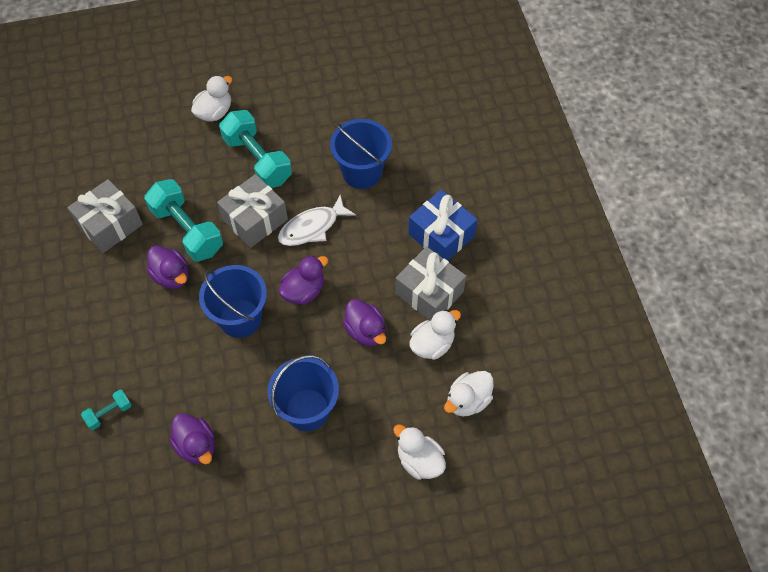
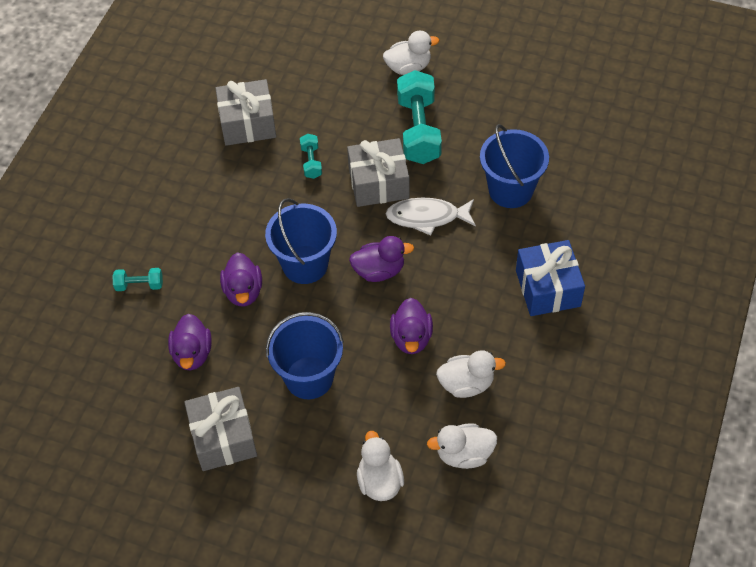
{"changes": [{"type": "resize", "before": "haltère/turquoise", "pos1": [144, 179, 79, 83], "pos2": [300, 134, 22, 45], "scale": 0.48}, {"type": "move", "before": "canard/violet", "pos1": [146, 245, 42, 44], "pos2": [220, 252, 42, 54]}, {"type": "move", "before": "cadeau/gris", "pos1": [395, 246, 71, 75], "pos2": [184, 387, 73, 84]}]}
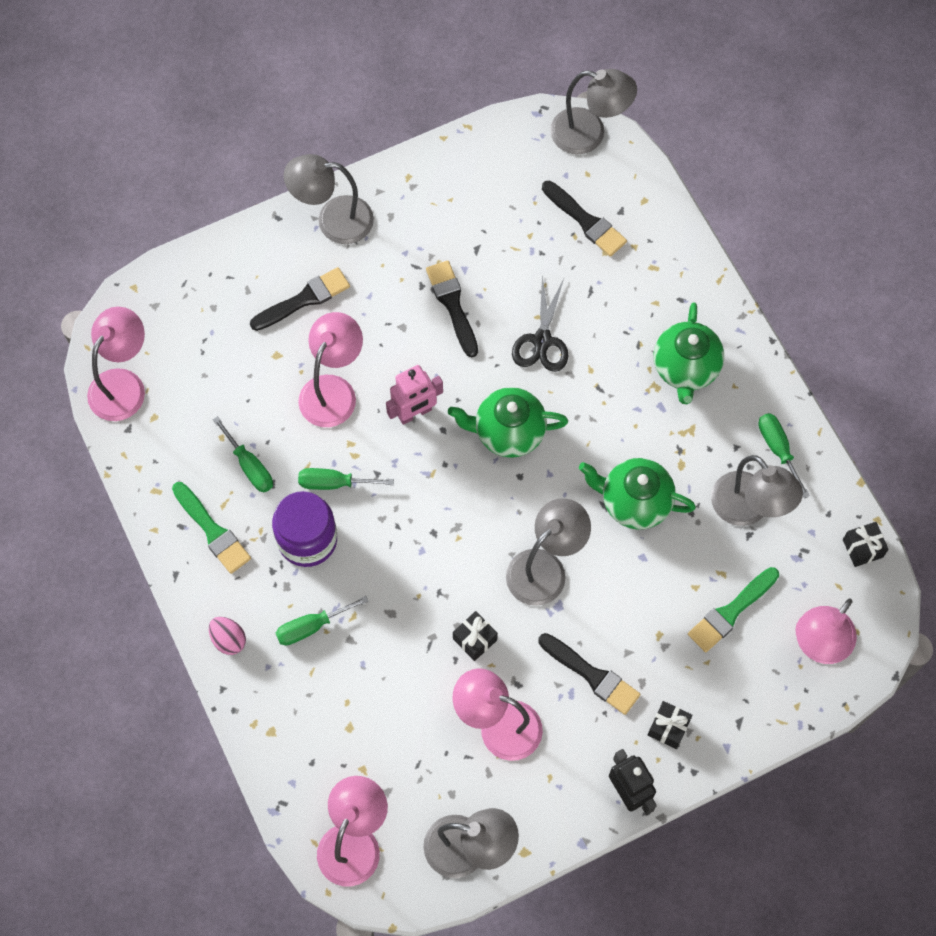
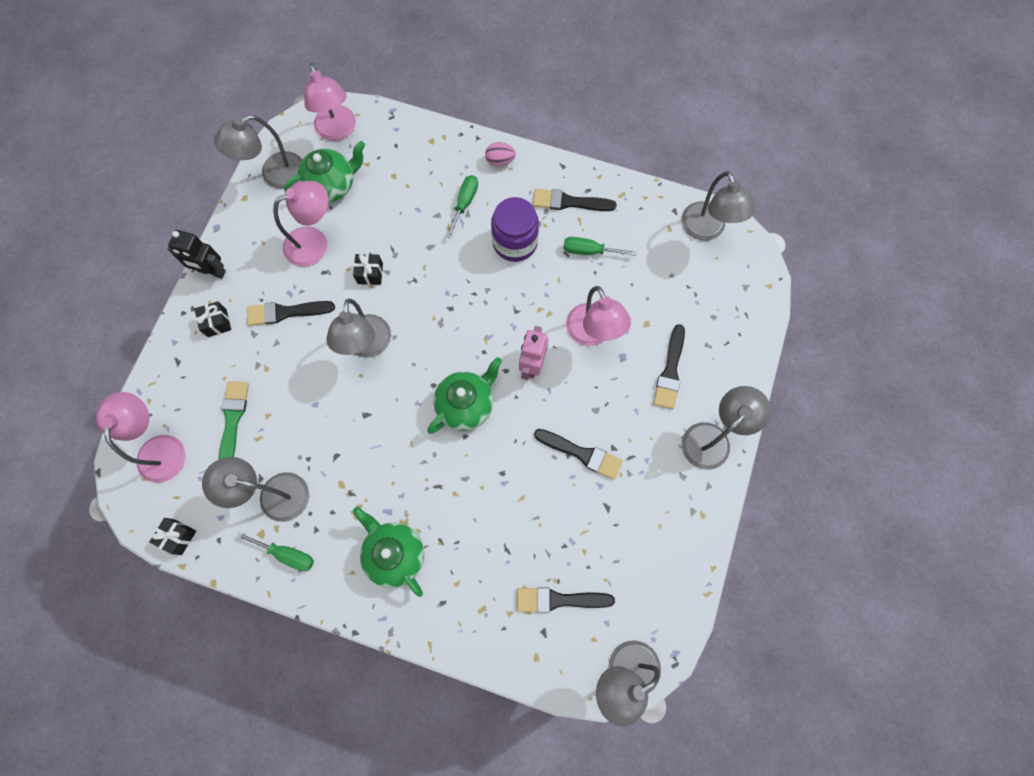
{"changes": [{"type": "recolor", "before": "lampe/rose", "after": "lampe/gris", "pos1": [87, 307, 58, 114], "pos2": [682, 171, 73, 70]}, {"type": "recolor", "before": "pinceau/vert", "after": "pinceau/noir", "pos1": [172, 482, 79, 92], "pos2": [533, 189, 84, 22]}, {"type": "delete", "before": "tournevis/vert", "pos1": [298, 468, 96, 22]}, {"type": "delete", "before": "ciseaux/noir", "pos1": [512, 276, 56, 96]}, {"type": "move", "before": "théière/vert", "pos1": [579, 458, 117, 71], "pos2": [284, 141, 81, 62]}]}
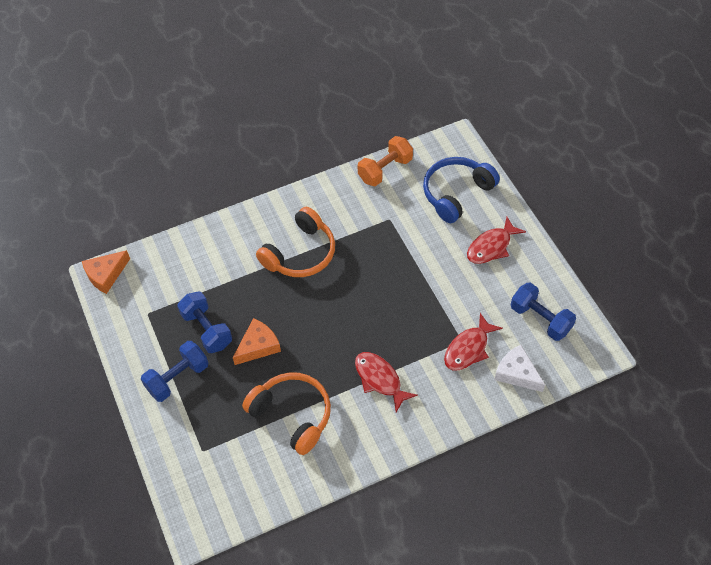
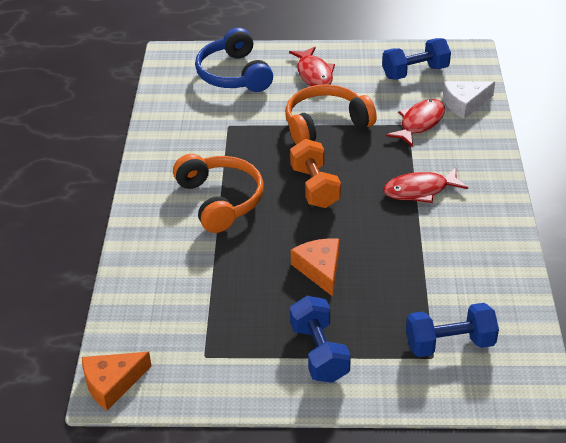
{"changes": [{"type": "rotate", "before": "fromage/orange", "pos1": [82, 250, 48, 44], "pos2": [82, 352, 70, 59], "turn": 75}, {"type": "move", "before": "haltère/bleu", "pos1": [177, 292, 55, 61], "pos2": [406, 303, 93, 54]}, {"type": "move", "before": "casque audio/orange", "pos1": [242, 372, 89, 83], "pos2": [285, 84, 92, 60]}, {"type": "move", "before": "haltère/orange", "pos1": [358, 136, 55, 50], "pos2": [290, 139, 51, 69]}, {"type": "rotate", "before": "poisson/rouge", "pos1": [444, 313, 59, 58], "pos2": [386, 99, 59, 48], "turn": -120}]}
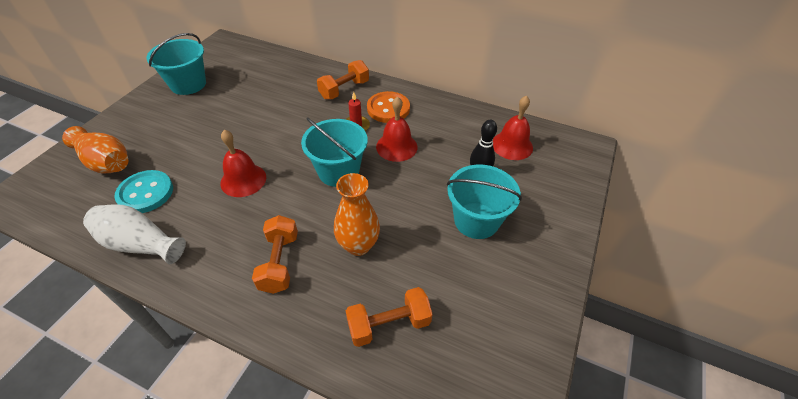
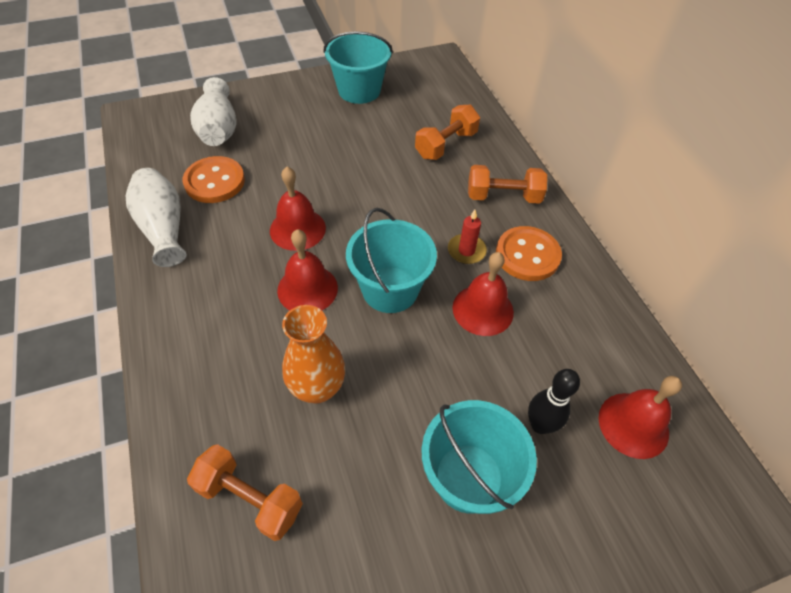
{"changes": [{"type": "recolor", "before": "vase/orange", "after": "vase/blanc", "pos1": [62, 126, 66, 47], "pos2": [190, 77, 47, 69]}, {"type": "recolor", "before": "bouton/turquoise", "after": "bouton/orange", "pos1": [114, 170, 59, 43], "pos2": [183, 156, 62, 47]}, {"type": "move", "before": "haltère/orange", "pos1": [252, 215, 46, 79], "pos2": [415, 105, 65, 55]}, {"type": "insert", "after": "cloche/rouge", "pos2": [277, 229, 61, 82]}]}
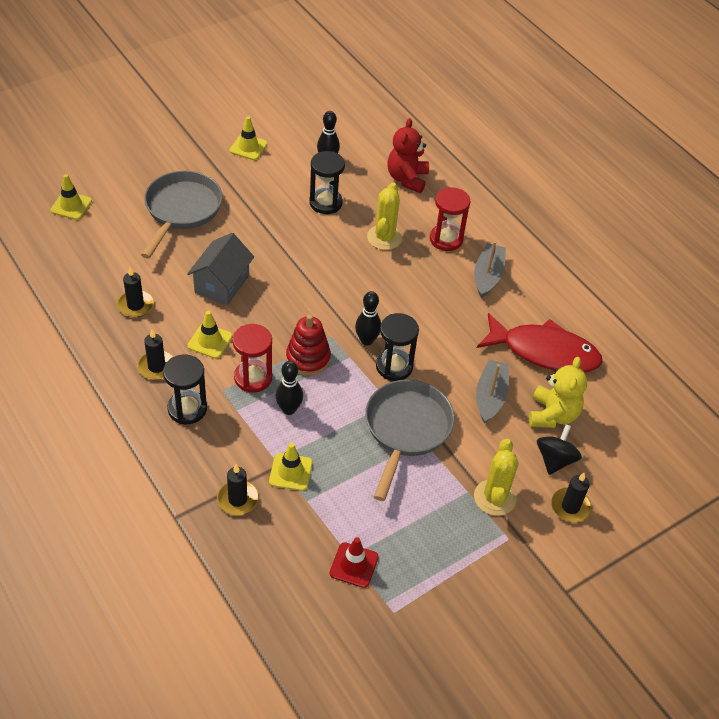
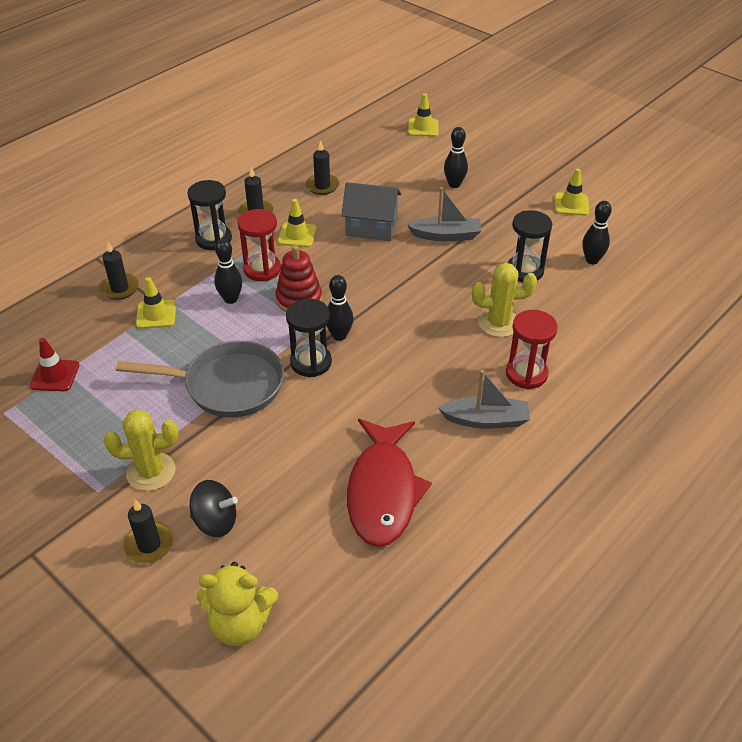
{"changes": [{"type": "replace", "before": "poêle/gris", "after": "quille/noir", "pos1": [141, 171, 82, 88], "pos2": [444, 127, 24, 61]}, {"type": "delete", "before": "ours en peluche/rouge", "pos1": [387, 118, 42, 75]}, {"type": "move", "before": "bateau/gris", "pos1": [476, 359, 33, 65], "pos2": [407, 187, 74, 54]}, {"type": "move", "before": "ours en peluche/jaune", "pos1": [529, 357, 58, 71], "pos2": [197, 562, 81, 84]}]}
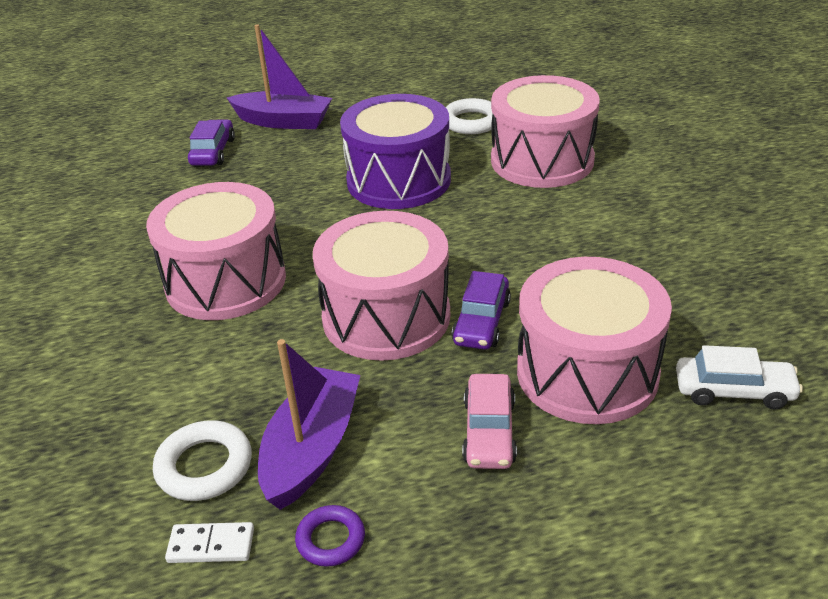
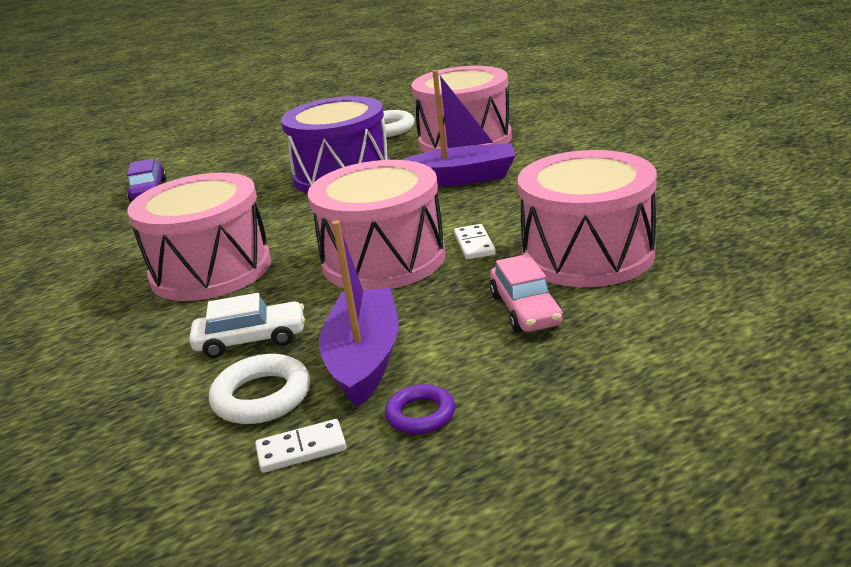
{"changes": [{"type": "move", "before": "bateau/violet", "pos1": [227, 24, 105, 105], "pos2": [401, 70, 115, 117]}, {"type": "replace", "before": "voiture/violet", "after": "domino/blanc", "pos1": [452, 271, 59, 79], "pos2": [454, 224, 42, 36]}, {"type": "move", "before": "voiture/blanc", "pos1": [676, 345, 127, 64], "pos2": [189, 293, 116, 65]}]}
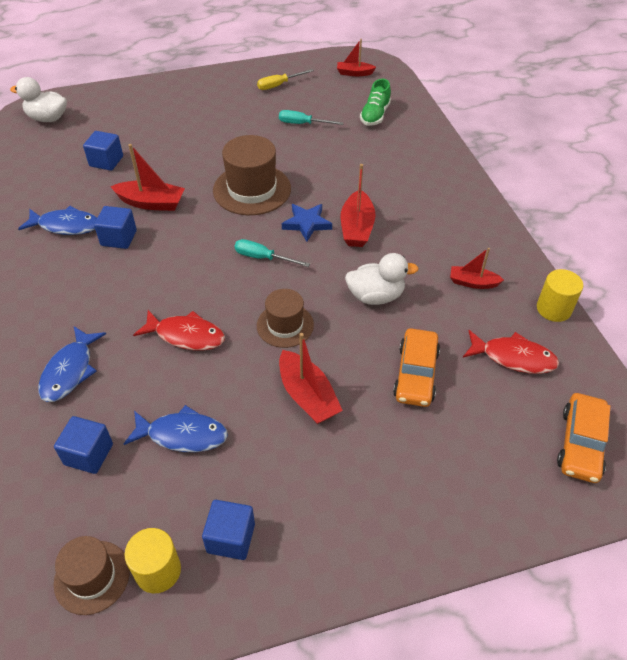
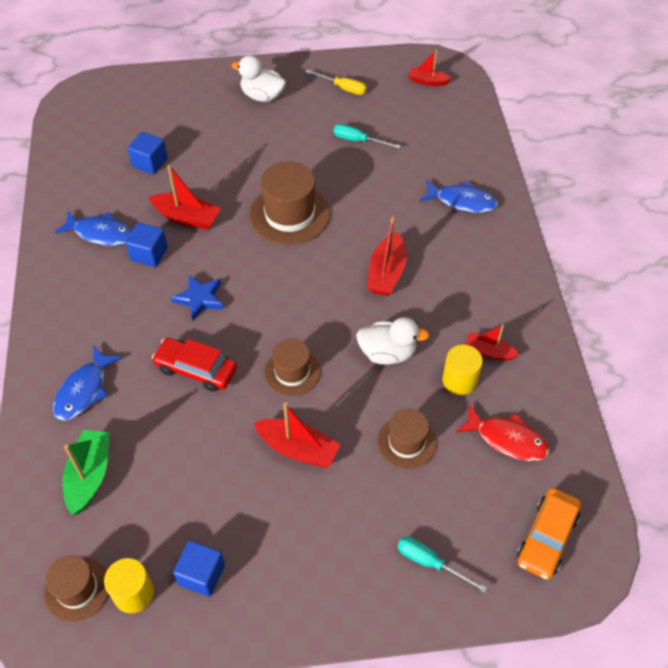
{"changes": [{"type": "move", "before": "canard/blanc", "pos1": [10, 77, 57, 45], "pos2": [232, 55, 54, 47]}, {"type": "replace", "before": "cube/bleu", "after": "bateau/vert", "pos1": [54, 416, 59, 58], "pos2": [63, 430, 47, 85]}, {"type": "move", "before": "poisson/bleu", "pos1": [124, 405, 104, 47], "pos2": [420, 180, 78, 33]}, {"type": "replace", "before": "poisson/rouge", "after": "voiture/rouge", "pos1": [133, 310, 92, 40], "pos2": [152, 338, 85, 54]}, {"type": "move", "before": "tournevis/turquoise", "pos1": [235, 239, 75, 28], "pos2": [398, 537, 89, 56]}, {"type": "rotate", "before": "tournevis/jaune", "pos1": [257, 69, 57, 21], "pos2": [306, 70, 61, 25], "turn": -135}, {"type": "rotate", "before": "bateau/rouge", "pos1": [279, 333, 64, 91], "pos2": [254, 402, 86, 66], "turn": -45}, {"type": "move", "before": "étoile/bleu", "pos1": [282, 204, 50, 37], "pos2": [171, 275, 52, 46]}, {"type": "delete", "before": "chaussure/vert", "pos1": [360, 79, 31, 47]}, {"type": "replace", "before": "voiture/orange", "after": "chapeau/marron", "pos1": [393, 328, 47, 79], "pos2": [377, 409, 59, 60]}, {"type": "move", "before": "cylindre/jaune", "pos1": [537, 269, 46, 53], "pos2": [443, 345, 40, 50]}]}
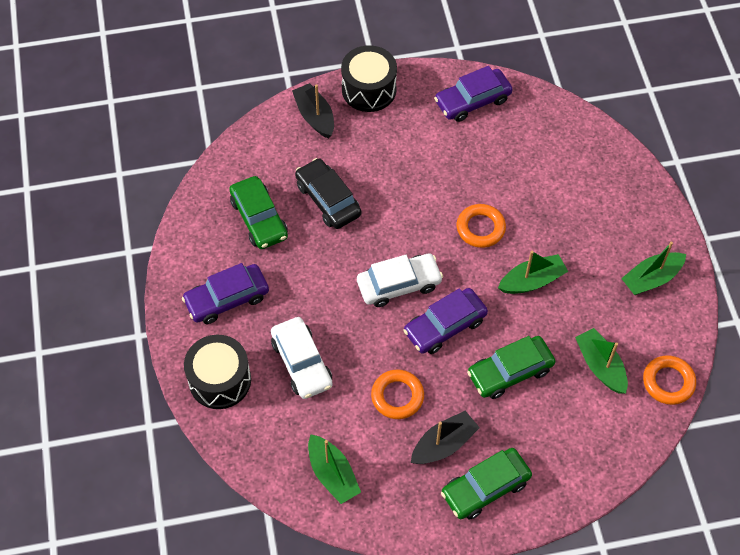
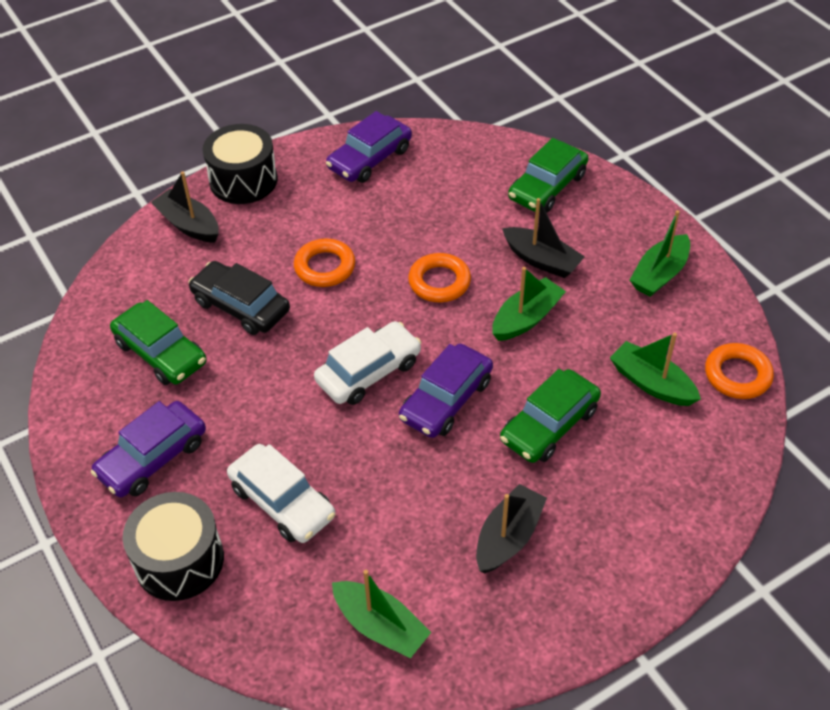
{"changes": [{"type": "move", "before": "anneau/orange", "pos1": [371, 370, 53, 49], "pos2": [294, 239, 61, 48]}, {"type": "move", "before": "voiture/vert", "pos1": [441, 448, 91, 72], "pos2": [508, 138, 80, 74]}, {"type": "insert", "after": "bateau/noir", "pos2": [502, 198, 83, 80]}]}
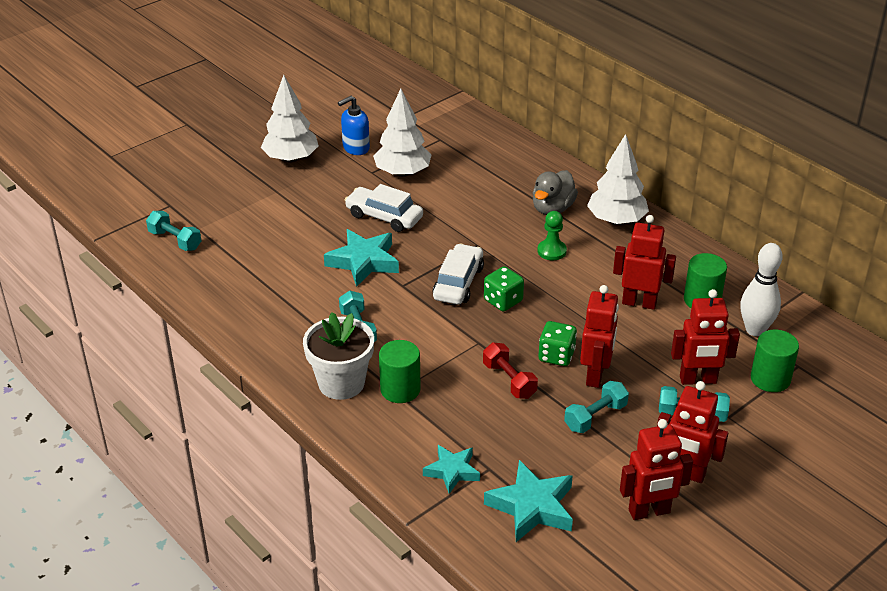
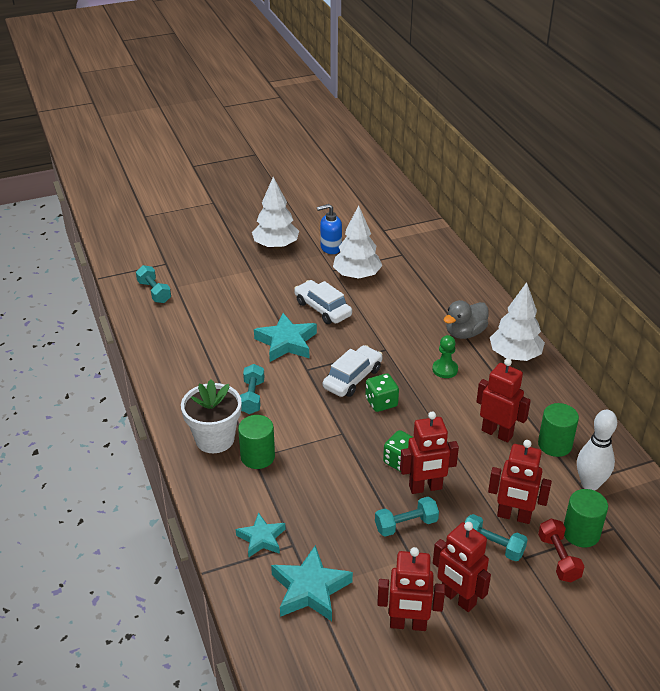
{"changes": [{"type": "move", "before": "haltère/rouge", "pos1": [483, 343, 55, 56], "pos2": [538, 519, 47, 63]}, {"type": "rotate", "before": "robot/rouge", "pos1": [580, 285, 39, 103], "pos2": [400, 411, 59, 83], "turn": 45}]}
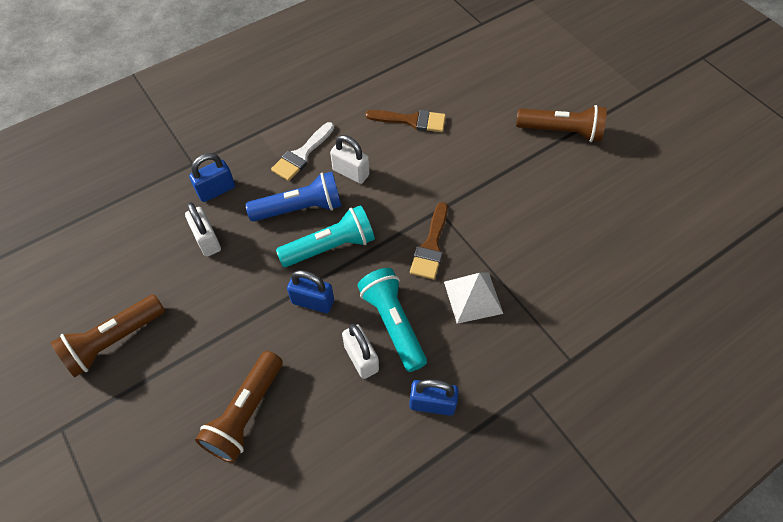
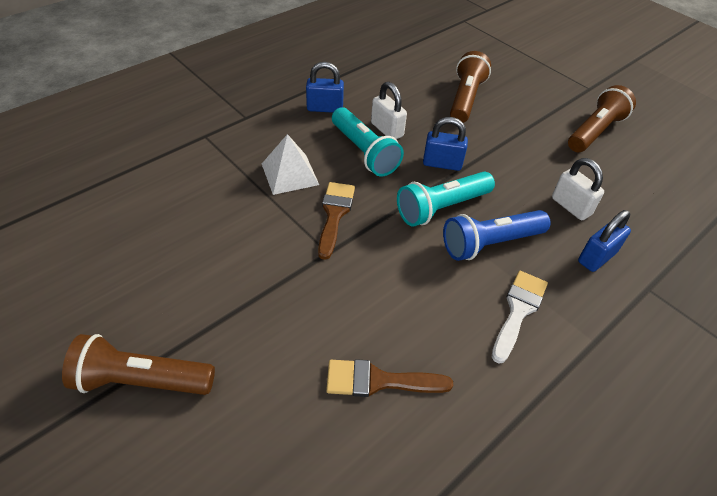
{"changes": [{"type": "delete", "before": "cadenas/blanc", "pos1": [330, 135, 39, 49]}]}
